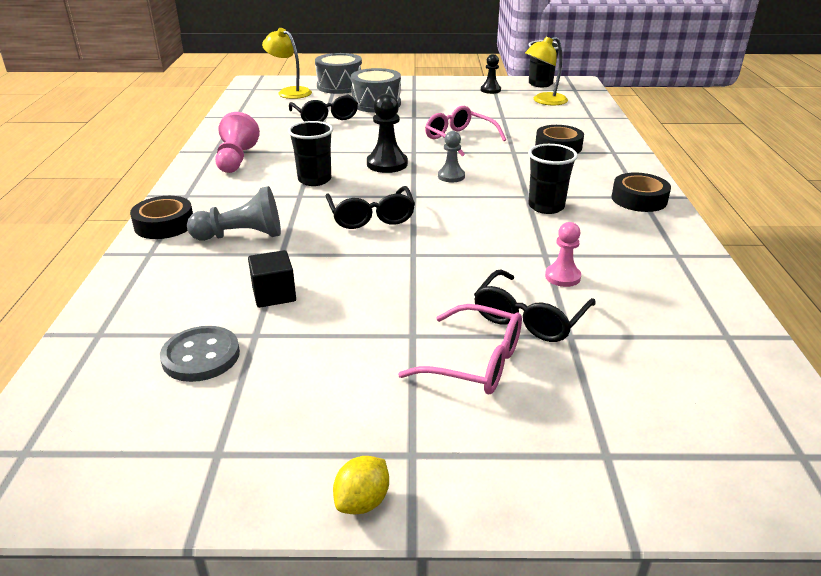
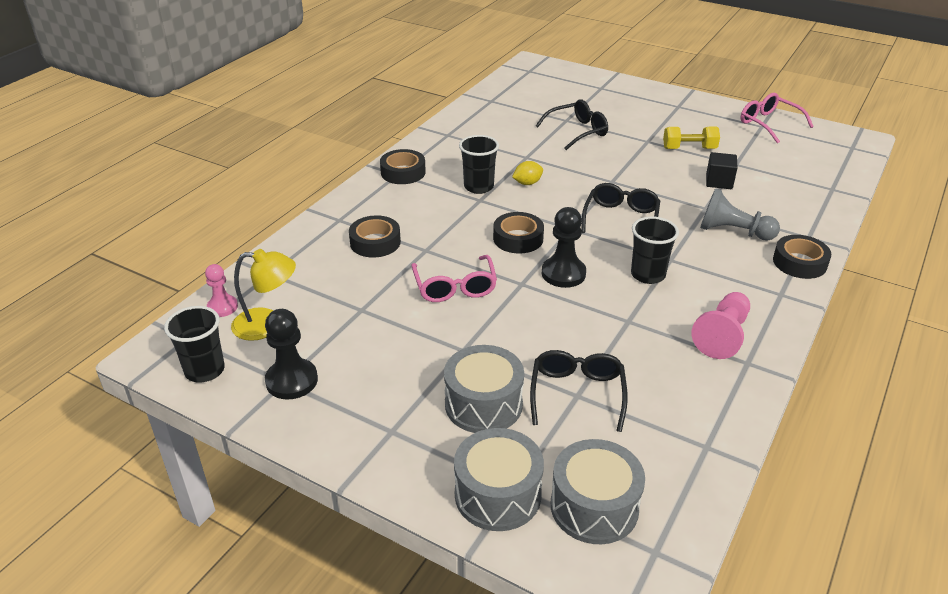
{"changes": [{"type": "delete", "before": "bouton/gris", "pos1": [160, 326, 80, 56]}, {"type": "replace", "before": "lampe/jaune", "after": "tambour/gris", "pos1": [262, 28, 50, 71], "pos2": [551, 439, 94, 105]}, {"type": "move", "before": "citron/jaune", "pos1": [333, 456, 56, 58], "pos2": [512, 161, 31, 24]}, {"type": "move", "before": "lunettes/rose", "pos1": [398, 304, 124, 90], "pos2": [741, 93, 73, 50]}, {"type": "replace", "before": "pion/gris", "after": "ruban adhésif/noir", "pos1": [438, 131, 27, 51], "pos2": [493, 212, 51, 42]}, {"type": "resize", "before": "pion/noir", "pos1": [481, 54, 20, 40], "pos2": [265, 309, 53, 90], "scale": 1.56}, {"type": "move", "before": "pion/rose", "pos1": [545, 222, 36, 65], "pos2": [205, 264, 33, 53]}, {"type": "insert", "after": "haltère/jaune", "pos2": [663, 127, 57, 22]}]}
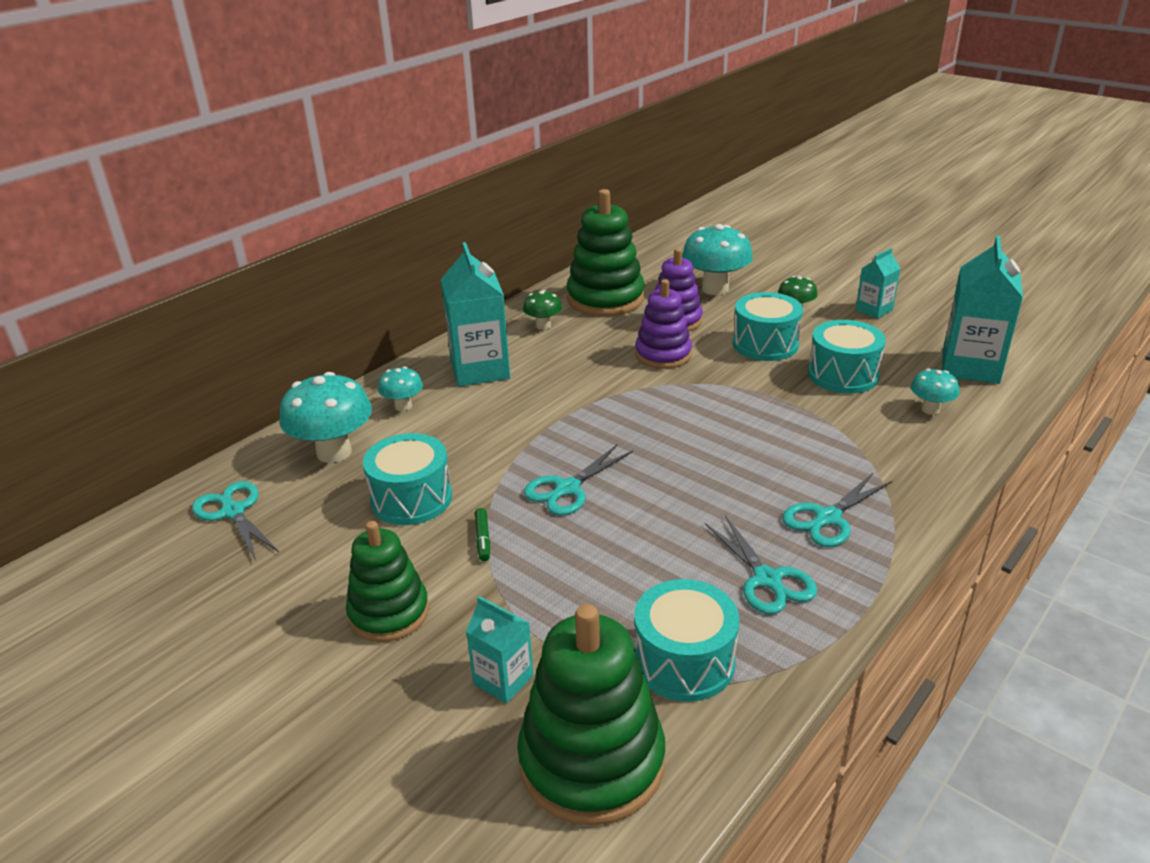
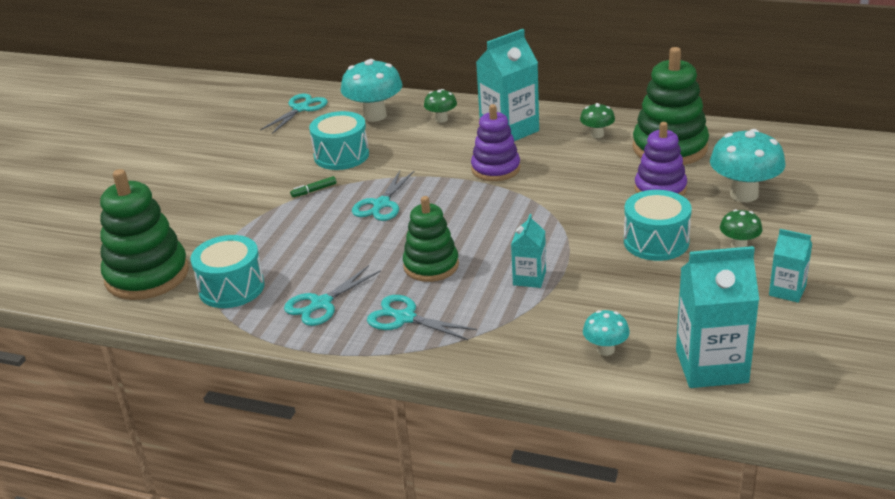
{"changes": [{"type": "move", "before": "jouet à empiler/vert", "pos1": [346, 521, 83, 121], "pos2": [403, 196, 56, 86]}, {"type": "recolor", "before": "champignon/turquoise", "after": "champignon/vert", "pos1": [378, 366, 45, 45], "pos2": [424, 89, 33, 34]}, {"type": "move", "before": "brique de lait/turquoise", "pos1": [466, 596, 67, 108], "pos2": [511, 214, 35, 74]}, {"type": "rotate", "before": "ciseaux/turquoise", "pos1": [524, 445, 109, 71], "pos2": [352, 171, 63, 50], "turn": -90}, {"type": "move", "before": "jouet à empiler/violet", "pos1": [635, 279, 57, 90], "pos2": [471, 104, 49, 77]}, {"type": "delete", "before": "tambour/turquoise", "pos1": [808, 320, 78, 74]}]}
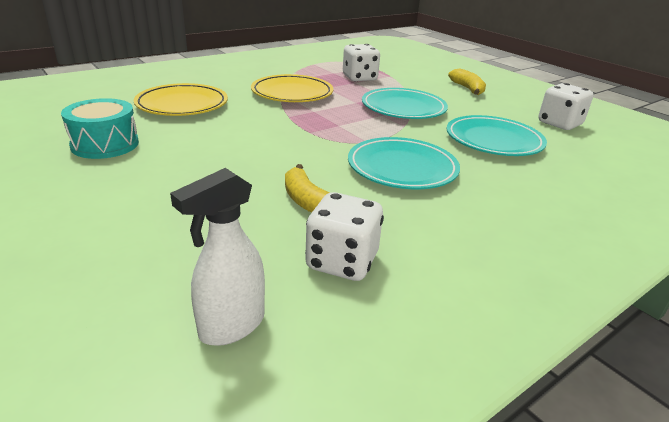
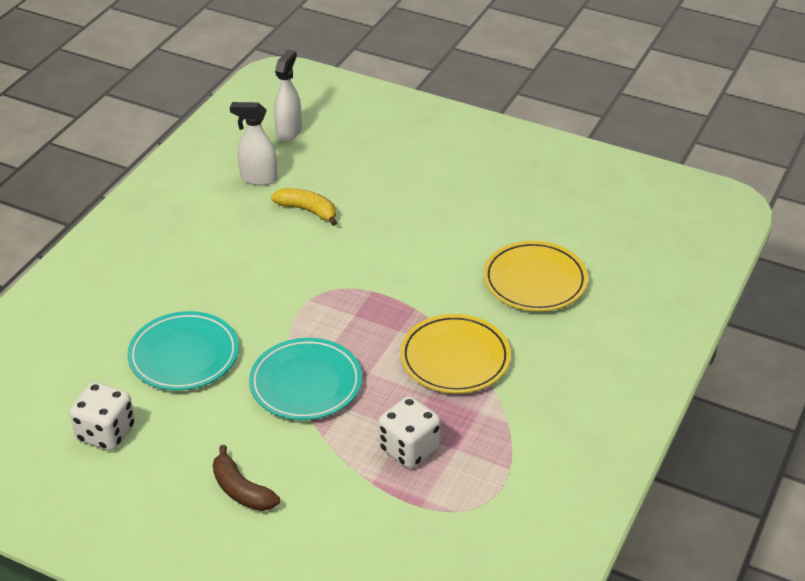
{"changes": [{"type": "delete", "before": "tambour/turquoise", "pos1": [61, 98, 78, 61]}, {"type": "replace", "before": "dé/blanc", "after": "vaporisateur/blanc", "pos1": [305, 192, 79, 89], "pos2": [230, 102, 47, 84]}, {"type": "delete", "before": "assiette/turquoise", "pos1": [348, 137, 112, 52]}, {"type": "recolor", "before": "banane/jaune", "after": "banane/marron", "pos1": [448, 68, 38, 27], "pos2": [213, 445, 67, 66]}]}
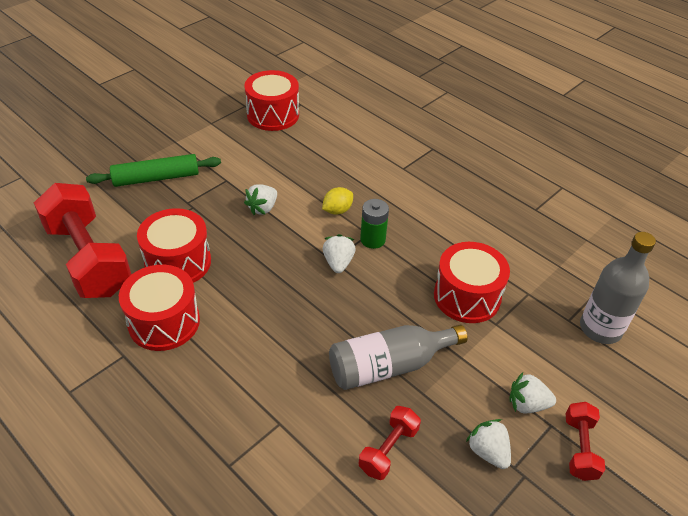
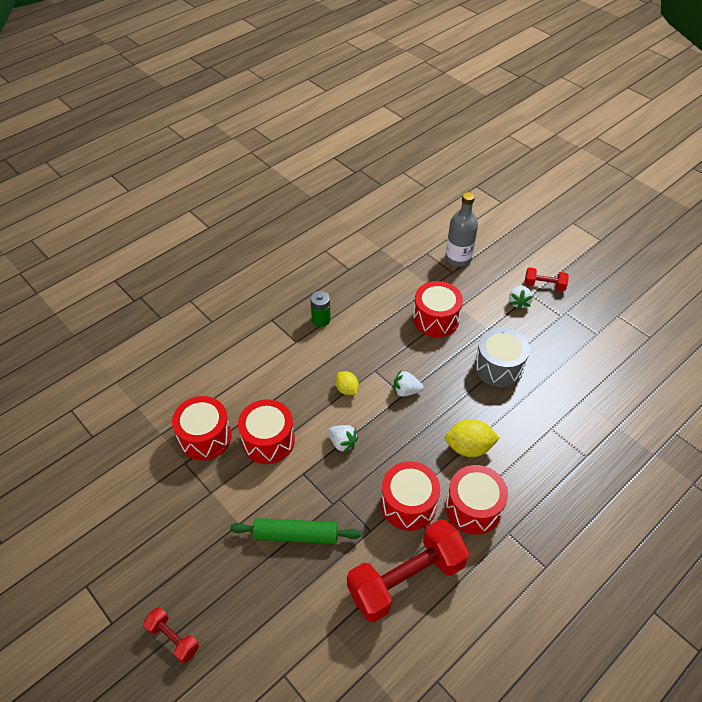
{"changes": [{"type": "rotate", "before": "rouleau à pâtisserie/vert", "pos1": [86, 154, 135, 33], "pos2": [230, 518, 131, 26], "turn": -75}, {"type": "replace", "before": "bouteille/gris", "after": "tambour/gris", "pos1": [329, 325, 139, 65], "pos2": [474, 327, 56, 60]}, {"type": "move", "before": "haltère/rouge", "pos1": [359, 406, 62, 74], "pos2": [143, 607, 56, 56]}, {"type": "move", "before": "pile/vert", "pos1": [360, 199, 29, 50], "pos2": [310, 291, 21, 36]}, {"type": "delete", "before": "fraise/blanc", "pos1": [466, 419, 45, 50]}, {"type": "insert", "after": "tambour/rouge", "pos2": [238, 399, 57, 65]}, {"type": "insert", "after": "citron/jaune", "pos2": [445, 419, 55, 38]}]}
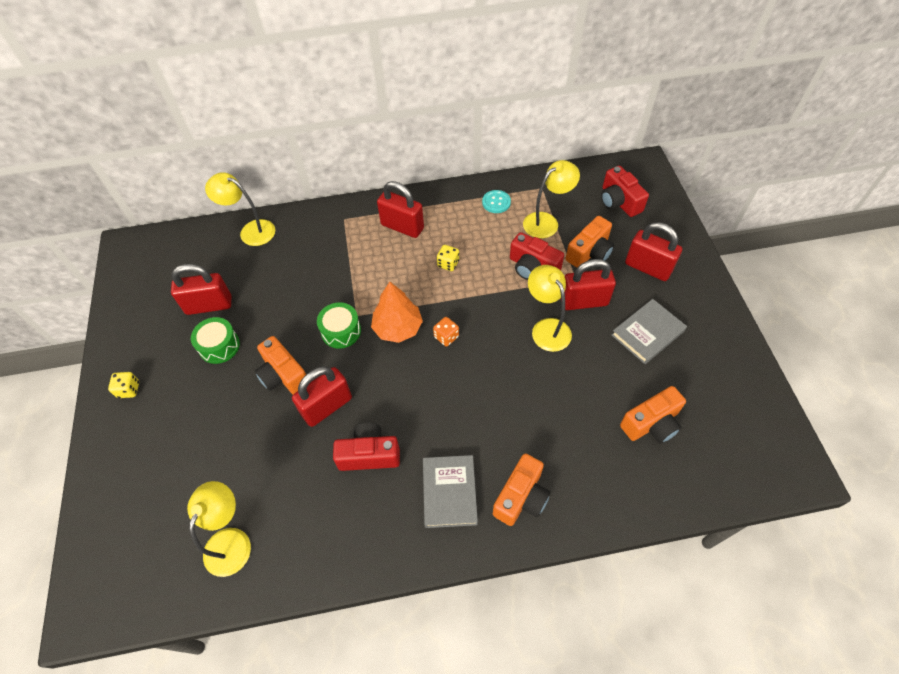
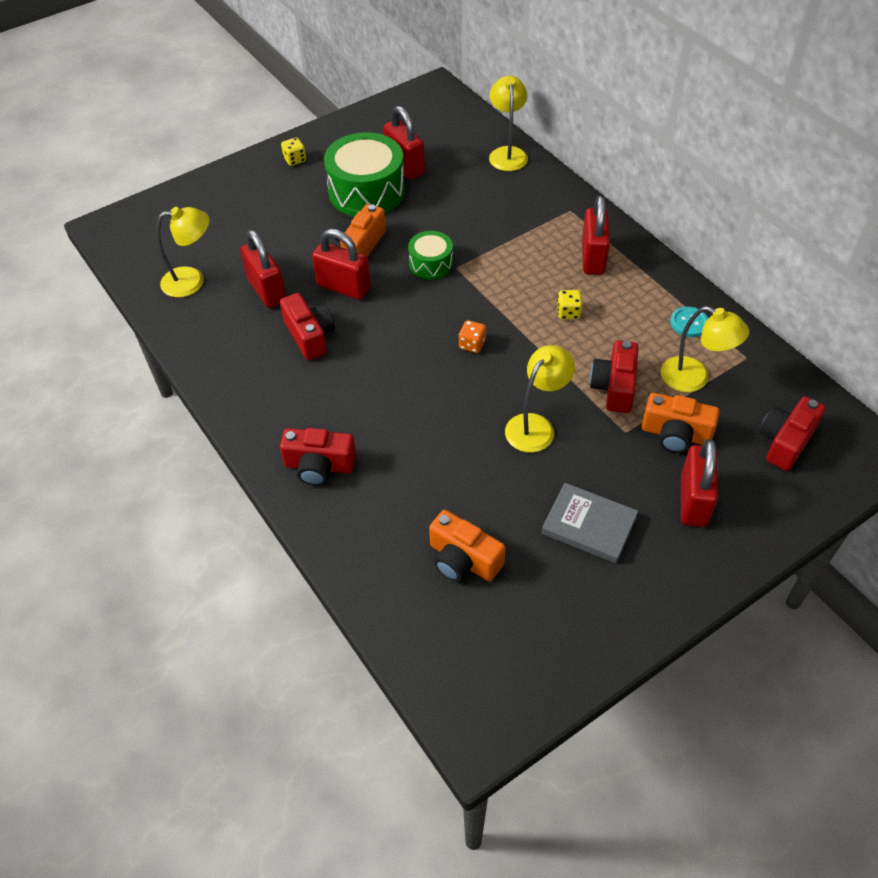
{"changes": [{"type": "resize", "before": "tambour/vert", "pos1": [191, 317, 49, 47], "pos2": [324, 132, 81, 84], "scale": 1.87}, {"type": "delete", "before": "arbre/orange", "pos1": [371, 282, 52, 61]}, {"type": "delete", "before": "livre/gris", "pos1": [423, 455, 55, 73]}, {"type": "recolor", "before": "appareil photo/orange", "after": "appareil photo/rouge", "pos1": [493, 453, 58, 73], "pos2": [280, 428, 76, 58]}, {"type": "move", "before": "cadenas/rouge", "pos1": [564, 259, 52, 51], "pos2": [240, 230, 46, 78]}]}
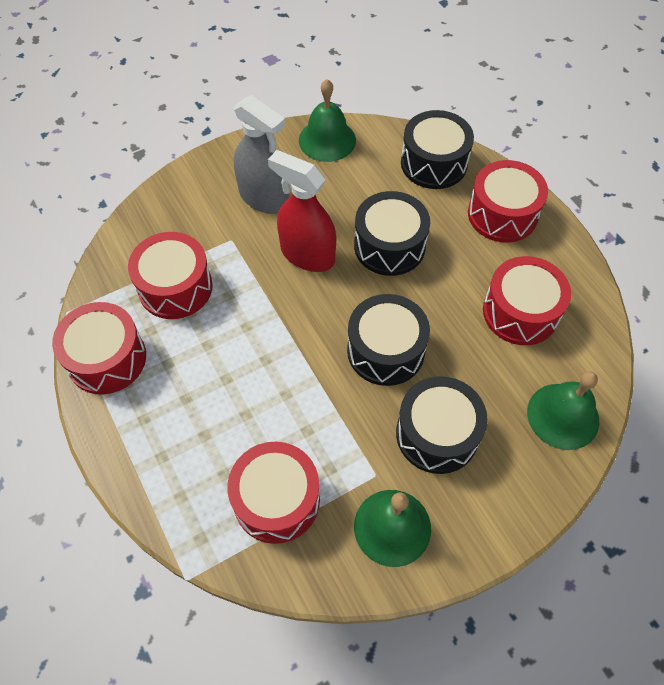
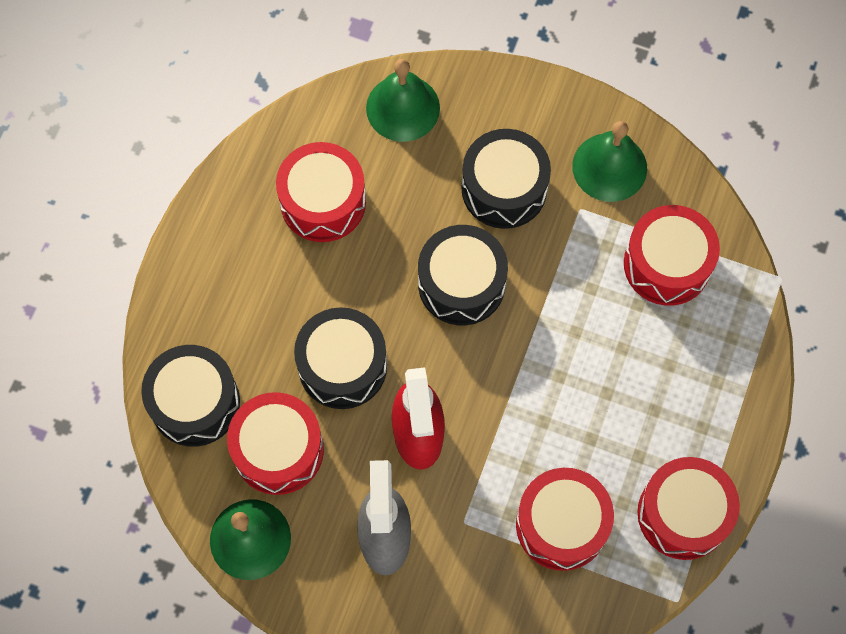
{"changes": [{"type": "move", "before": "tambour/rouge", "pos1": [468, 160, 80, 83], "pos2": [227, 392, 97, 103]}]}
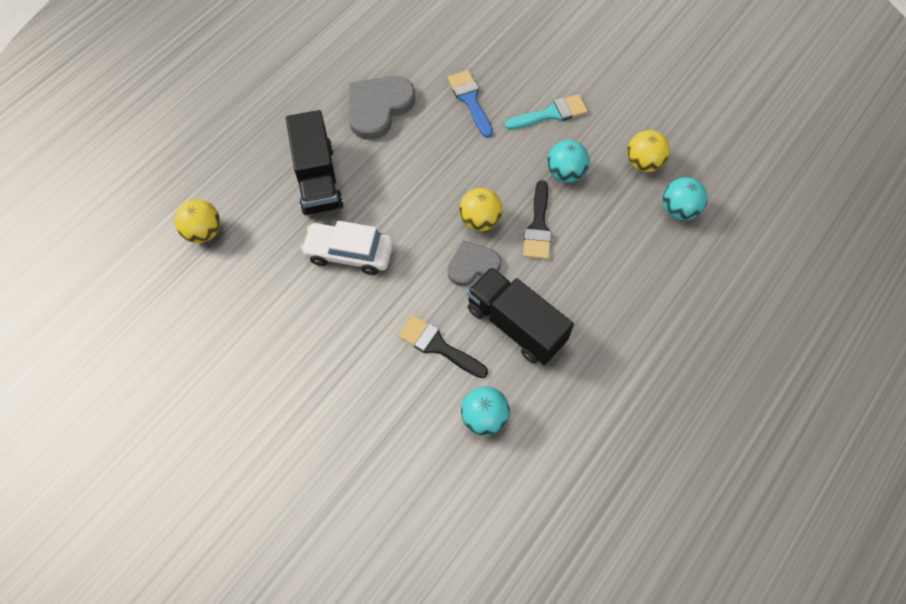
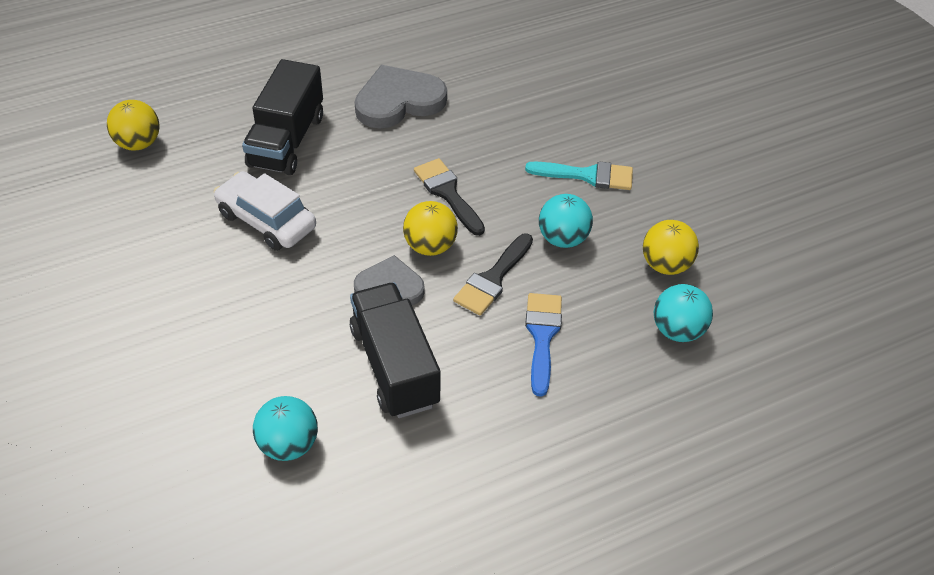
{"changes": [{"type": "move", "before": "pinceau/noir", "pos1": [398, 315, 90, 63], "pos2": [414, 158, 71, 78]}, {"type": "move", "before": "pinceau/bleu", "pos1": [448, 70, 45, 68], "pos2": [525, 293, 37, 104]}]}
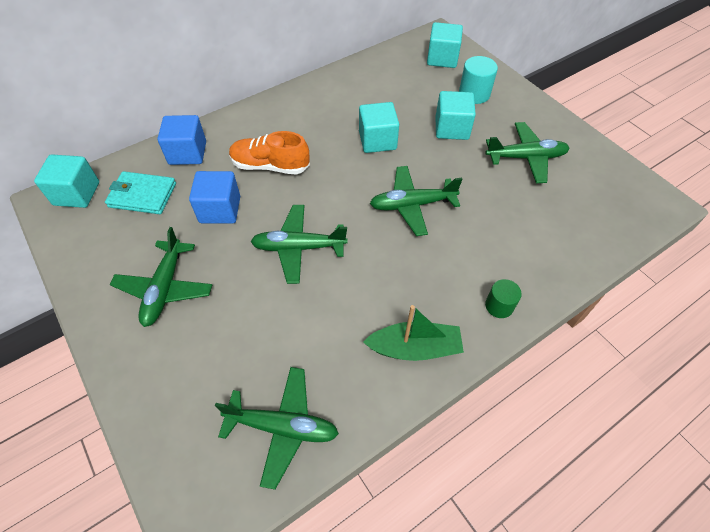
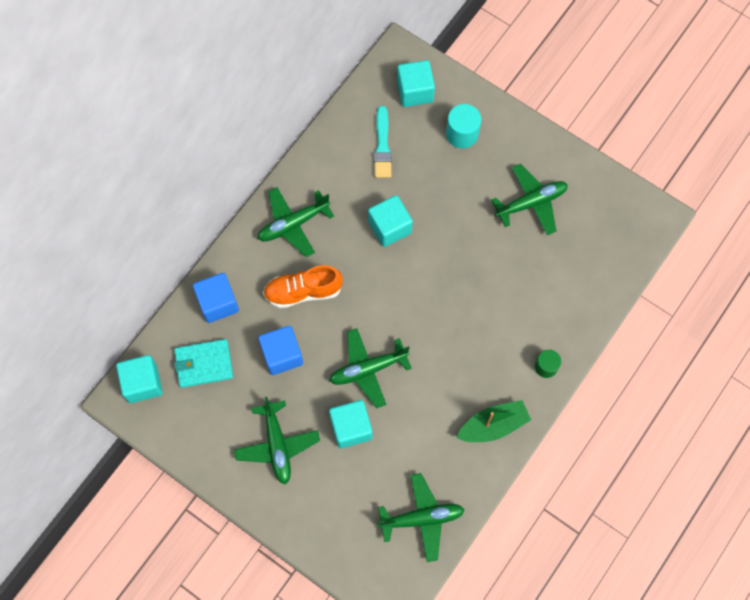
{"changes": [{"type": "move", "before": "avion/vert", "pos1": [370, 166, 93, 70], "pos2": [258, 187, 76, 70]}, {"type": "move", "before": "cube/turquoise", "pos1": [435, 91, 41, 49], "pos2": [329, 400, 43, 48]}, {"type": "insert", "after": "pinceau/turquoise", "pos2": [374, 106, 18, 72]}]}
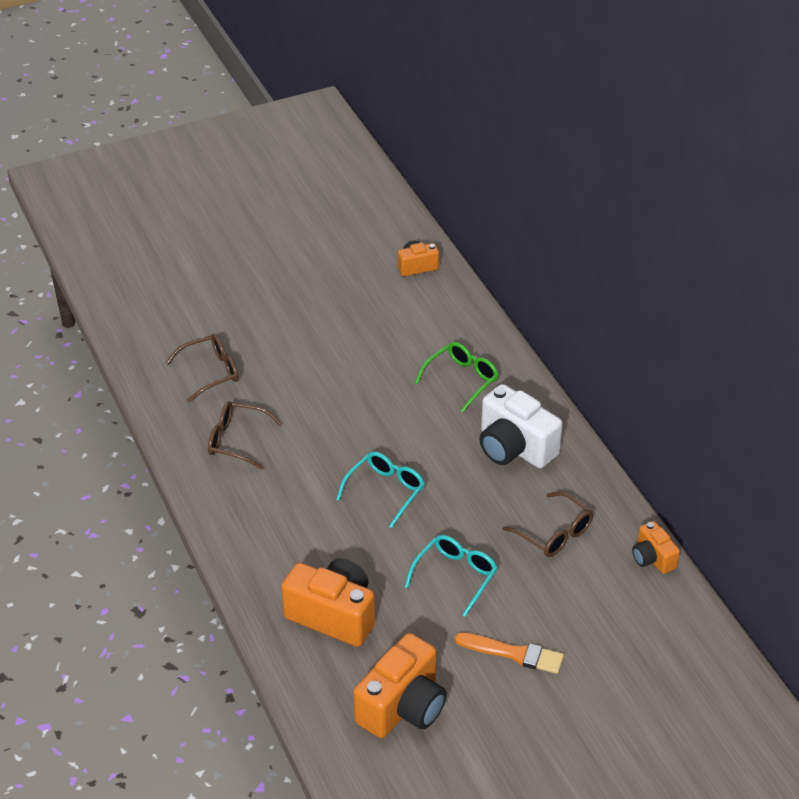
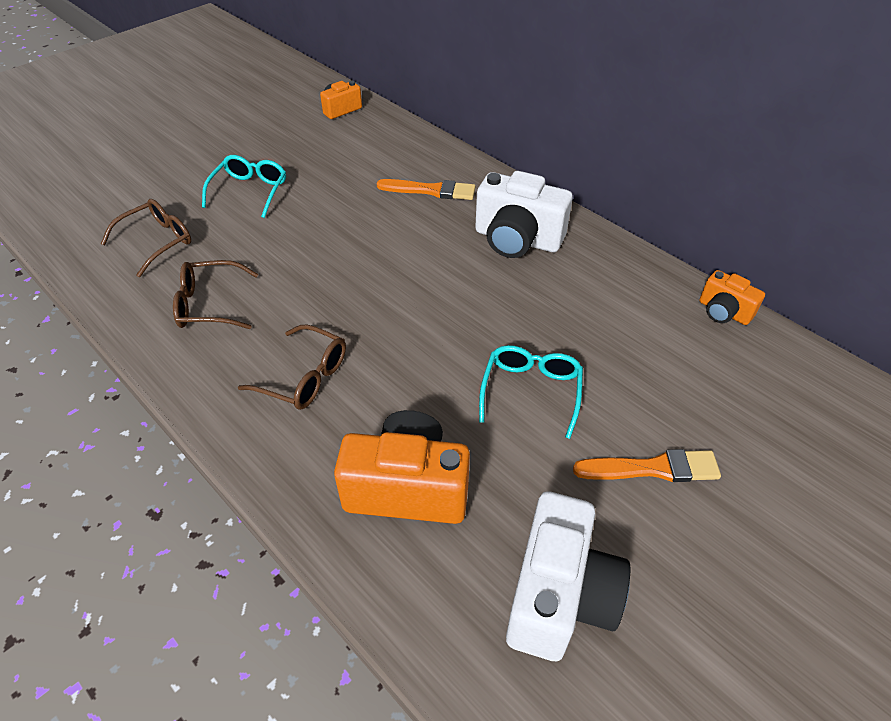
{"changes": [{"type": "move", "before": "lunettes/turquoise", "pos1": [336, 452, 89, 76], "pos2": [202, 155, 84, 63]}, {"type": "recolor", "before": "appareil photo/orange", "after": "appareil photo/blanc", "pos1": [353, 633, 94, 105], "pos2": [506, 491, 125, 170]}, {"type": "replace", "before": "lunettes/vert", "after": "pinceau/orange", "pos1": [415, 342, 84, 70], "pos2": [377, 179, 99, 21]}, {"type": "move", "before": "lunettes/marron", "pos1": [503, 492, 90, 65], "pos2": [238, 325, 108, 85]}]}
